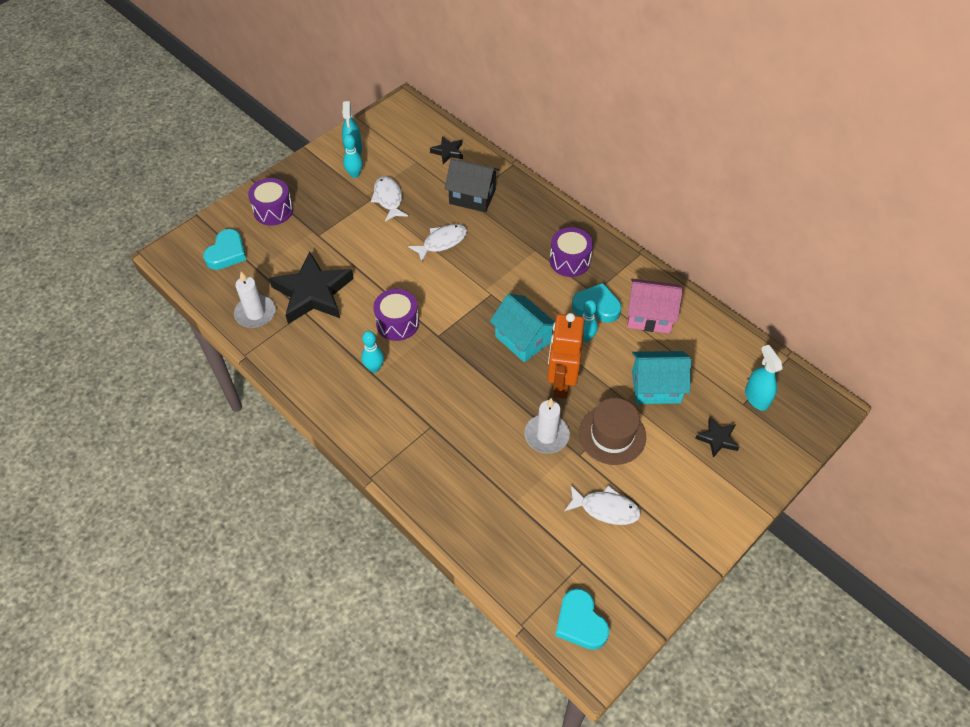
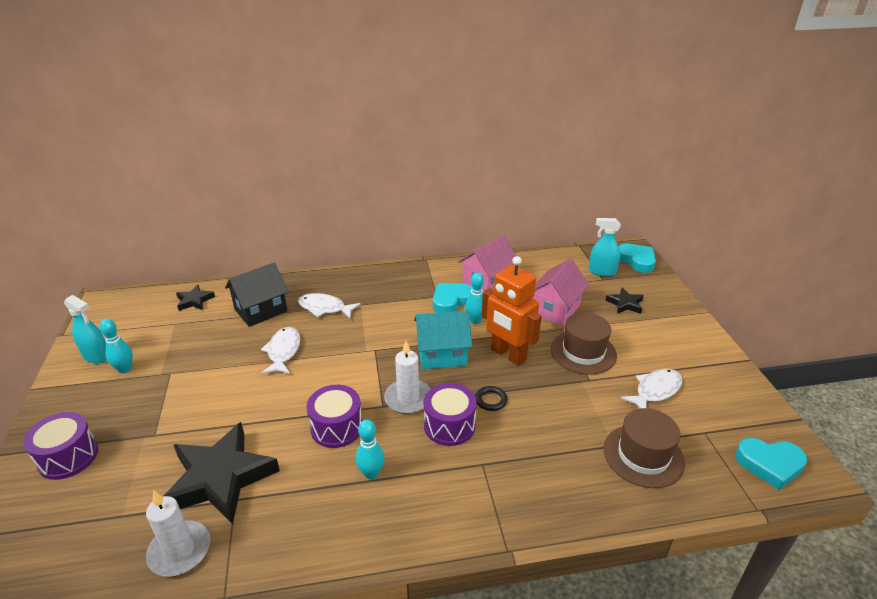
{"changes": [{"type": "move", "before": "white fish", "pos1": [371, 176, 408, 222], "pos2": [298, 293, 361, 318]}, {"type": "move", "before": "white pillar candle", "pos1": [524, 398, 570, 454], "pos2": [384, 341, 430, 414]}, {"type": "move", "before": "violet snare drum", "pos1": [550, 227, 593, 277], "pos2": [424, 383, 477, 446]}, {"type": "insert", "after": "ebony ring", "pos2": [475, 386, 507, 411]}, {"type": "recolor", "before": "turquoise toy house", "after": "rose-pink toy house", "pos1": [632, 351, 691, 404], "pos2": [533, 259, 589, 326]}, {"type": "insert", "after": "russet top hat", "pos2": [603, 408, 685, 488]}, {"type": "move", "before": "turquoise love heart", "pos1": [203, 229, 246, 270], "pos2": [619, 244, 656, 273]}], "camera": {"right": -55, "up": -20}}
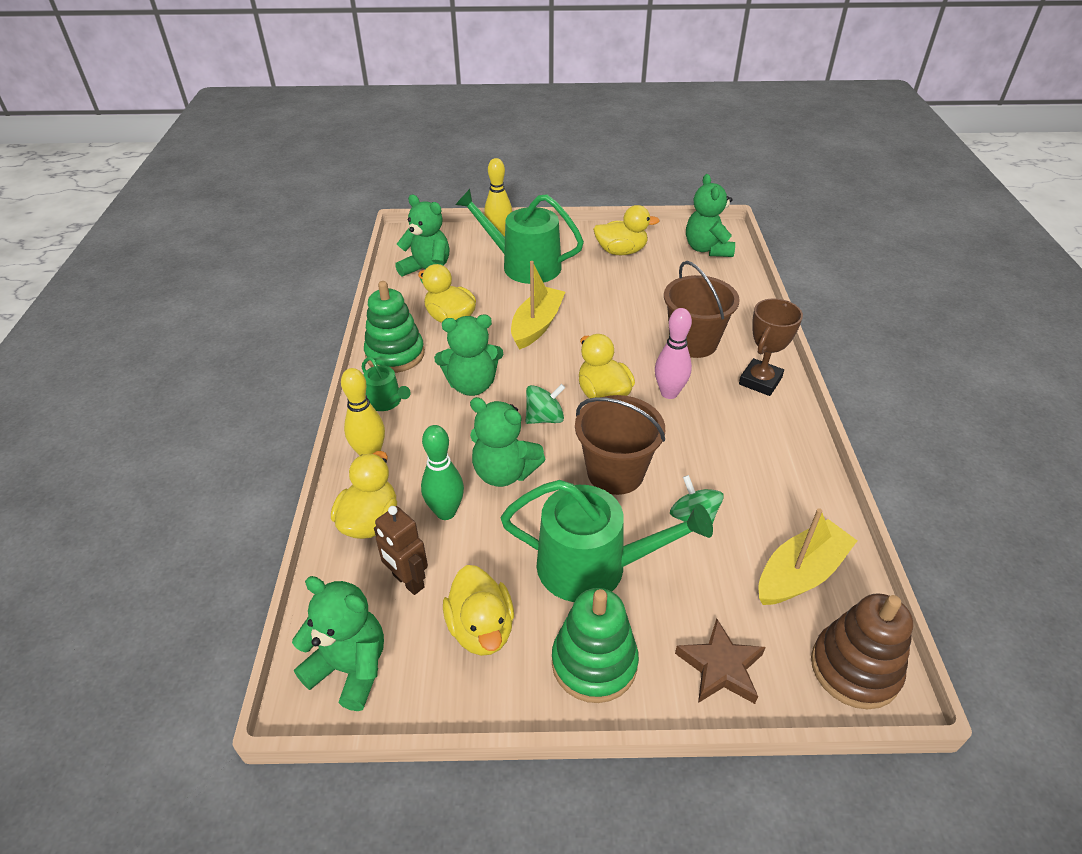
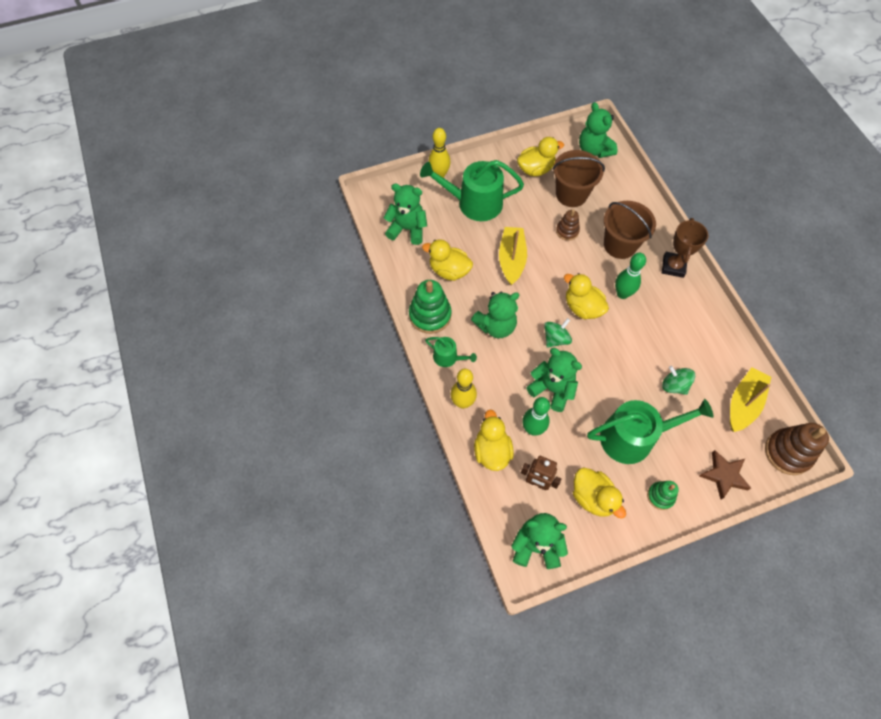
{"changes": [{"type": "rotate", "before": "green teddy bear", "pos1": [470, 397, 545, 487], "pos2": [526, 348, 582, 412], "turn": -150}, {"type": "move", "before": "russet pail", "pos1": [575, 395, 665, 495], "pos2": [552, 150, 605, 207]}, {"type": "insert", "after": "russet ring stacker", "pos2": [556, 209, 580, 241]}, {"type": "recolor", "before": "rose-pink bowling pin", "after": "green bowling pin", "pos1": [655, 308, 692, 399], "pos2": [615, 253, 646, 299]}, {"type": "resize", "before": "green ring stacker", "pos1": [552, 588, 639, 703], "pos2": [647, 481, 679, 510], "scale": 0.58}], "camera": {"right": -20, "up": 20}}
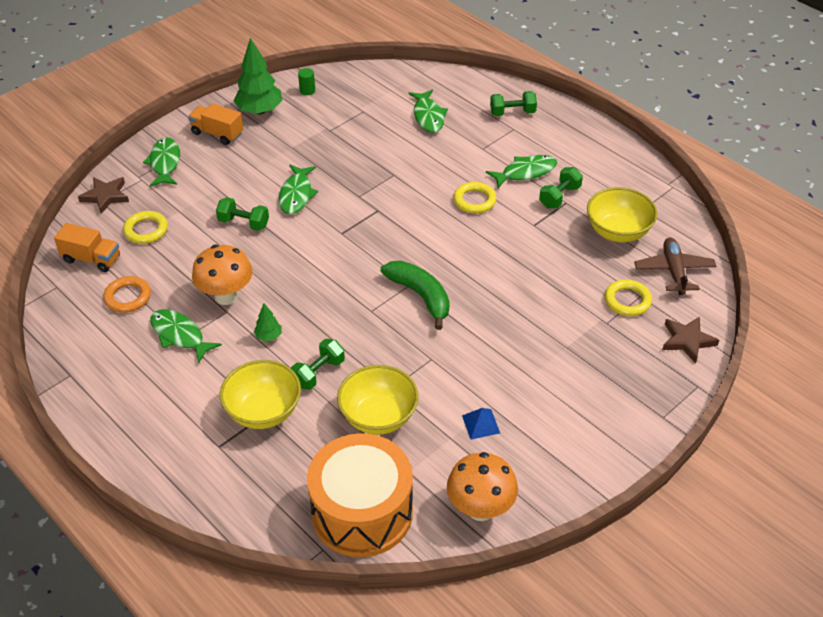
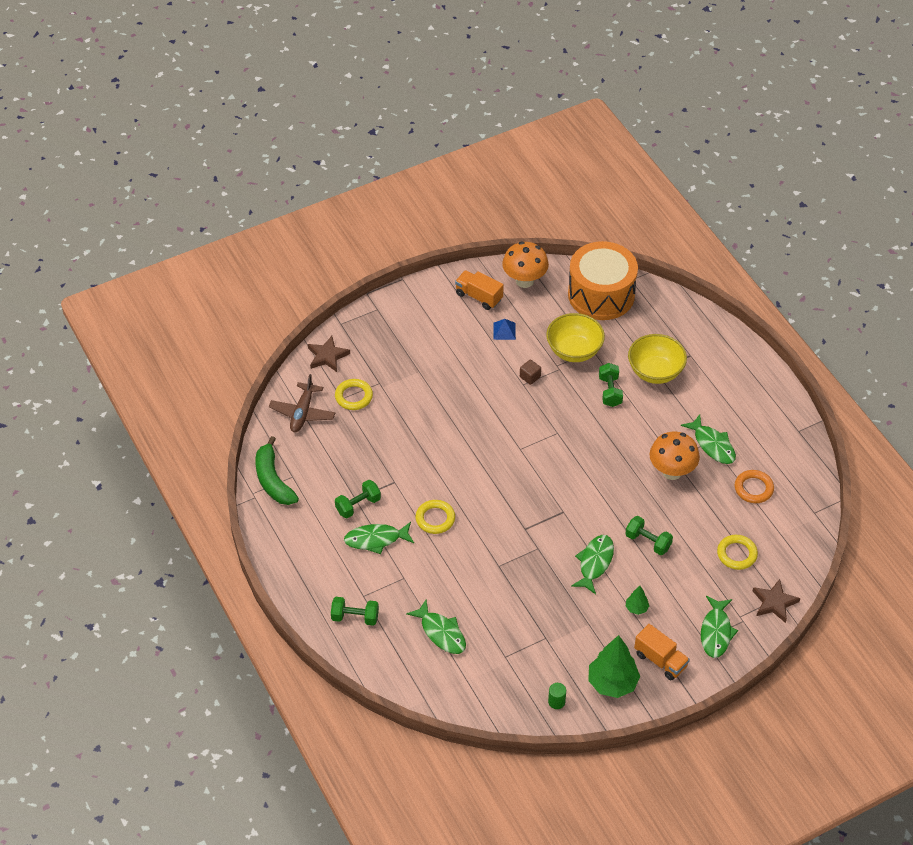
{"changes": [{"type": "move", "before": "green toy banana", "pos1": [381, 261, 450, 330], "pos2": [255, 436, 299, 505]}, {"type": "rotate", "before": "green fish", "pos1": [408, 89, 448, 133], "pos2": [406, 600, 466, 654], "turn": 135}, {"type": "move", "before": "orange lorry", "pos1": [54, 223, 120, 272], "pos2": [455, 270, 504, 310]}, {"type": "insert", "after": "russet cube", "pos2": [520, 360, 541, 385]}, {"type": "rotate", "before": "green free weight", "pos1": [291, 339, 345, 390], "pos2": [599, 363, 623, 407], "turn": -60}, {"type": "move", "before": "green toy tree", "pos1": [254, 303, 282, 341], "pos2": [626, 586, 649, 615]}, {"type": "delete", "before": "bright yellow deep dish", "pos1": [587, 187, 657, 242]}], "camera": {"right": -165, "up": 5}}
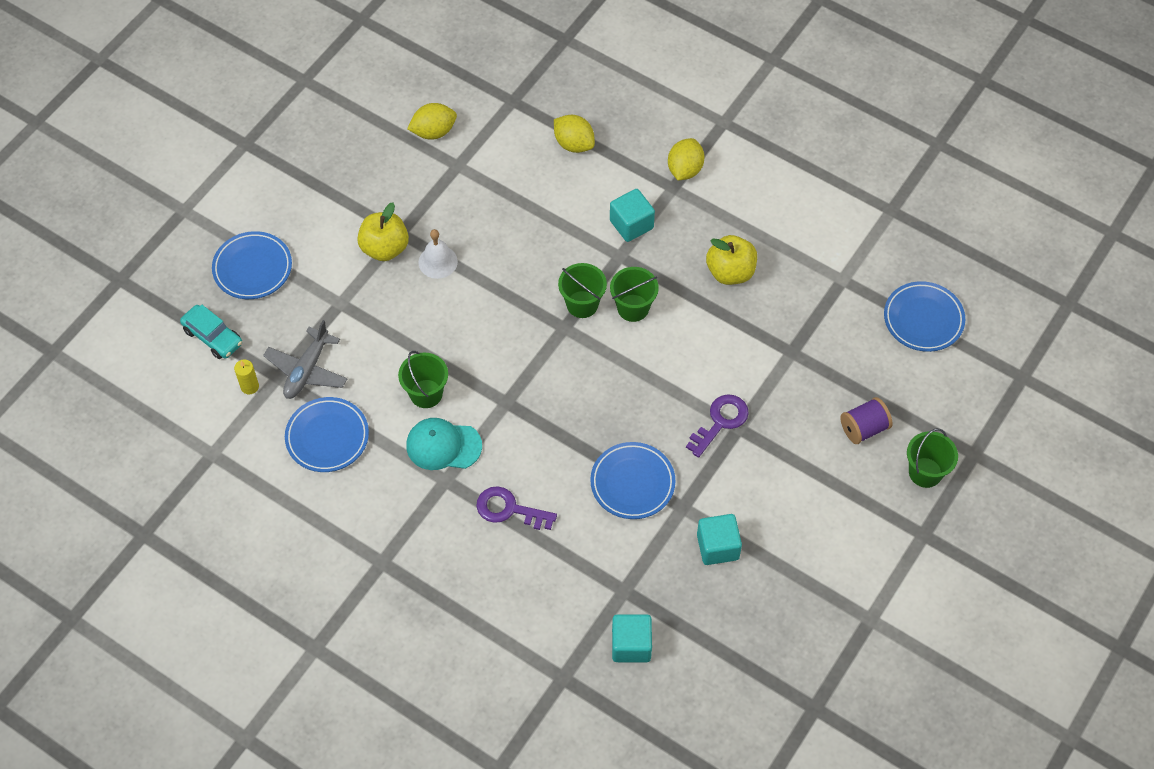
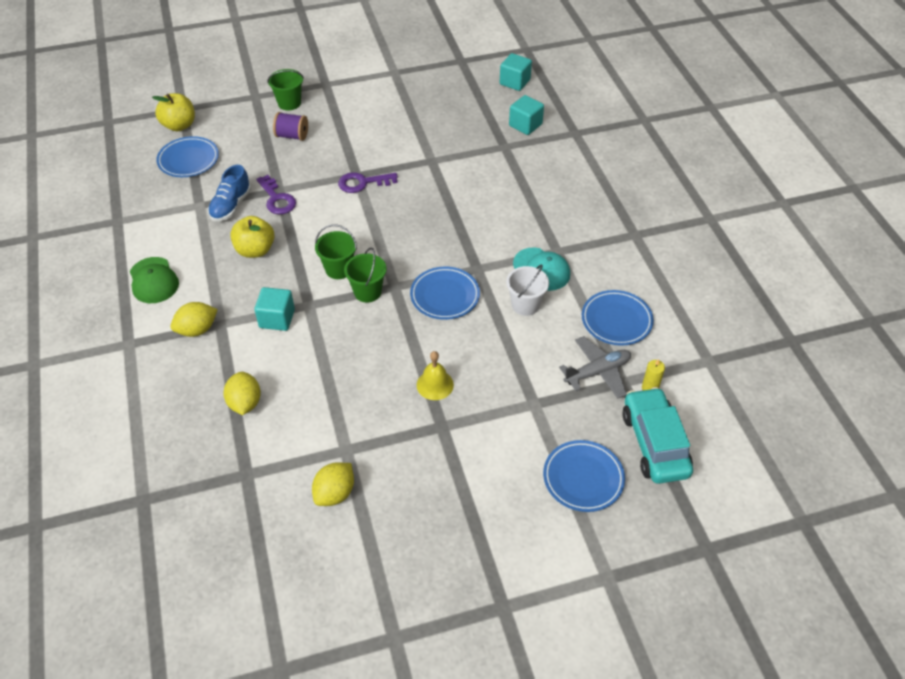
{"changes": [{"type": "insert", "after": "green peaked cap", "pos2": [130, 257, 179, 303]}, {"type": "move", "before": "bright yellow apple fruit", "pos1": [357, 203, 409, 261], "pos2": [152, 93, 195, 131]}, {"type": "insert", "after": "cobalt lace-up shoe", "pos2": [208, 165, 251, 221]}, {"type": "move", "before": "violet key", "pos1": [476, 486, 557, 530], "pos2": [256, 175, 296, 214]}, {"type": "rotate", "before": "bright yellow toy lemon", "pos1": [407, 103, 457, 140], "pos2": [312, 462, 354, 506], "turn": -75}, {"type": "move", "before": "cobalt plate", "pos1": [590, 442, 675, 519], "pos2": [410, 267, 480, 320]}, {"type": "recolor", "before": "white hand bell", "after": "bright yellow hand bell", "pos1": [419, 229, 458, 279], "pos2": [417, 351, 454, 400]}, {"type": "move", "before": "turquoise cube", "pos1": [697, 514, 742, 565], "pos2": [500, 53, 532, 91]}, {"type": "recolor", "before": "green pail", "after": "white pail", "pos1": [398, 351, 448, 408], "pos2": [506, 265, 549, 316]}, {"type": "resize", "before": "turquoise car", "pos1": [180, 305, 242, 359], "pos2": [622, 387, 693, 484], "scale": 1.59}], "camera": {"right": -140, "up": -10}}
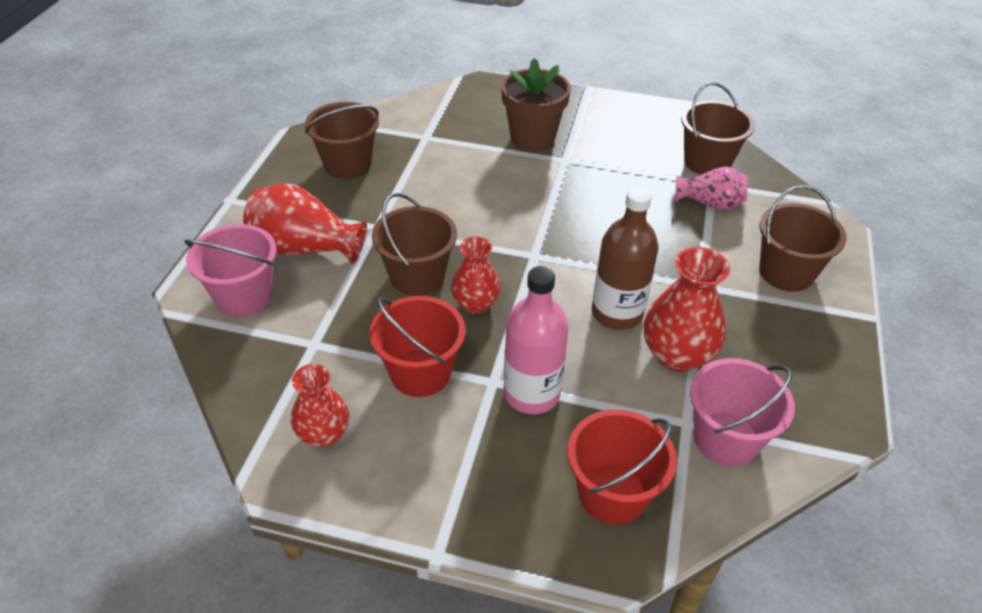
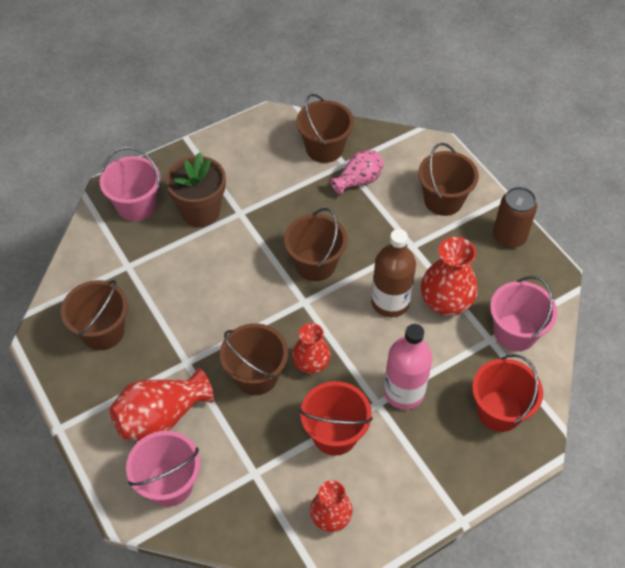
{"changes": [{"type": "insert", "after": "rose-pink pail", "pos2": [100, 147, 161, 221]}, {"type": "insert", "after": "russet pail", "pos2": [284, 208, 347, 281]}, {"type": "insert", "after": "russet can", "pos2": [493, 187, 537, 248]}], "camera": {"right": -45, "up": 10}}
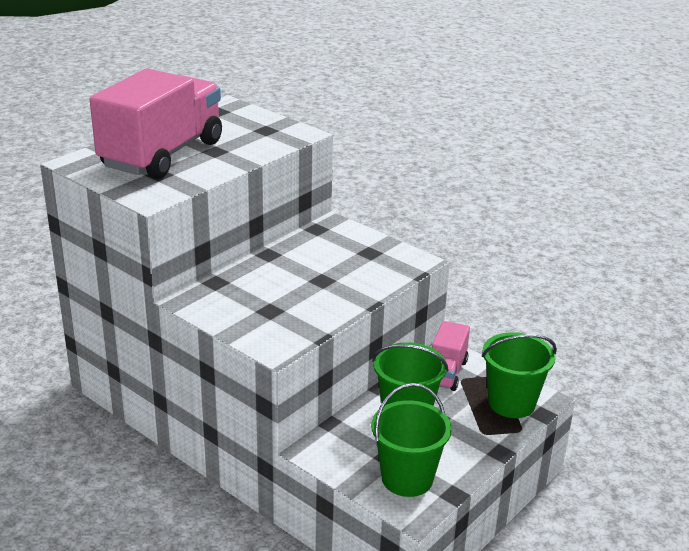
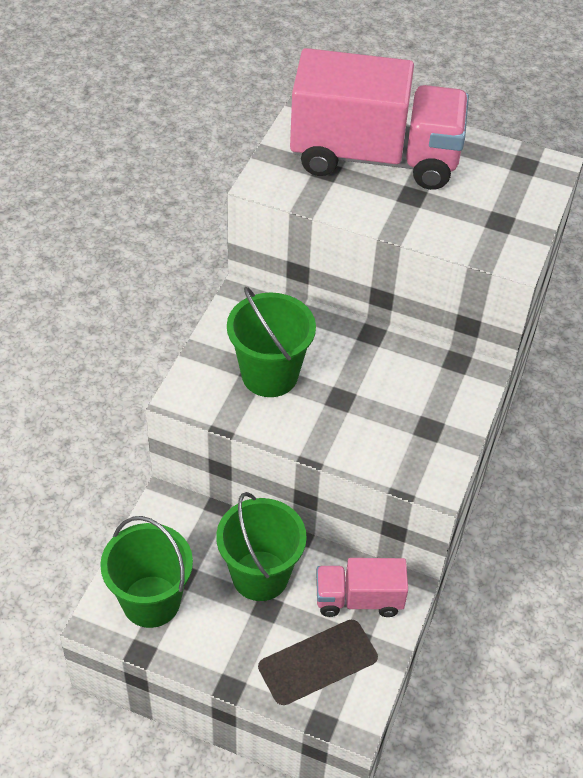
{"changes": [{"type": "move", "before": "green pail", "pos1": [482, 332, 557, 418], "pos2": [227, 287, 316, 397]}], "camera": {"right": 70, "up": 20}}
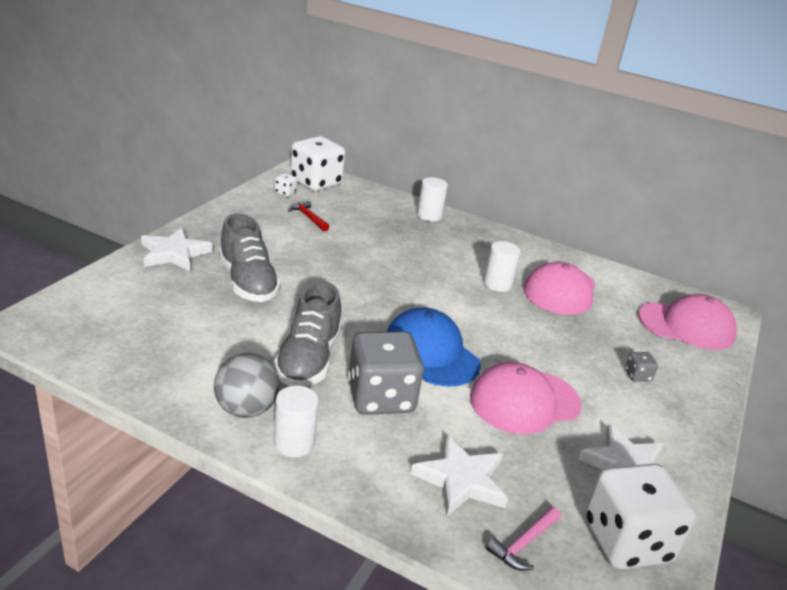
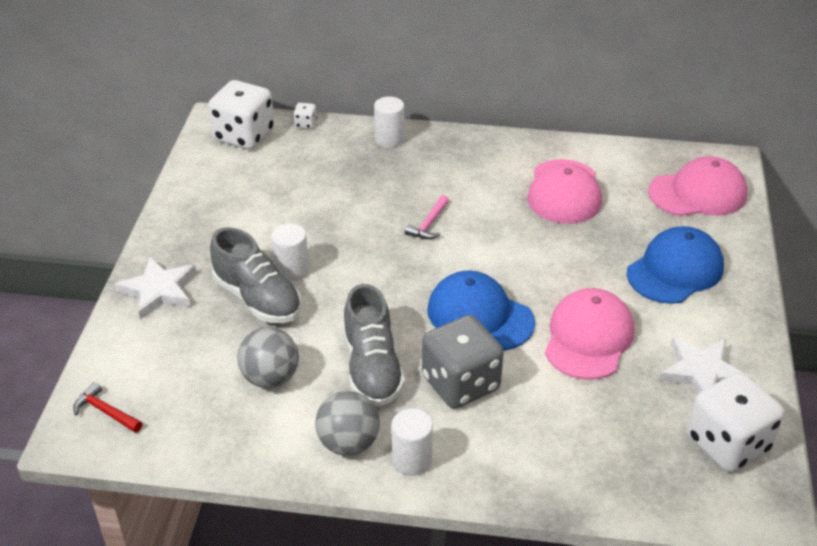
{"changes": [{"type": "move", "before": "scarlet carpenter's hammer", "pos1": [288, 200, 329, 231], "pos2": [73, 382, 142, 433]}, {"type": "insert", "after": "grey ball", "pos2": [237, 327, 299, 388]}, {"type": "move", "before": "white cylinder shape", "pos1": [483, 241, 521, 292], "pos2": [271, 224, 309, 282]}, {"type": "move", "before": "white game die", "pos1": [275, 173, 297, 197], "pos2": [294, 103, 317, 129]}, {"type": "move", "before": "rose-pink carpenter's hammer", "pos1": [486, 507, 561, 571], "pos2": [405, 195, 449, 239]}, {"type": "rotate", "before": "rose-pink peaked cap", "pos1": [470, 362, 582, 434], "pos2": [545, 288, 634, 380], "turn": 150}, {"type": "replace", "before": "grey game die", "after": "cobalt peaked cap", "pos1": [625, 352, 658, 382], "pos2": [627, 226, 724, 304]}, {"type": "delete", "before": "white star shape", "pos1": [410, 435, 508, 516]}], "camera": {"right": -15, "up": 10}}
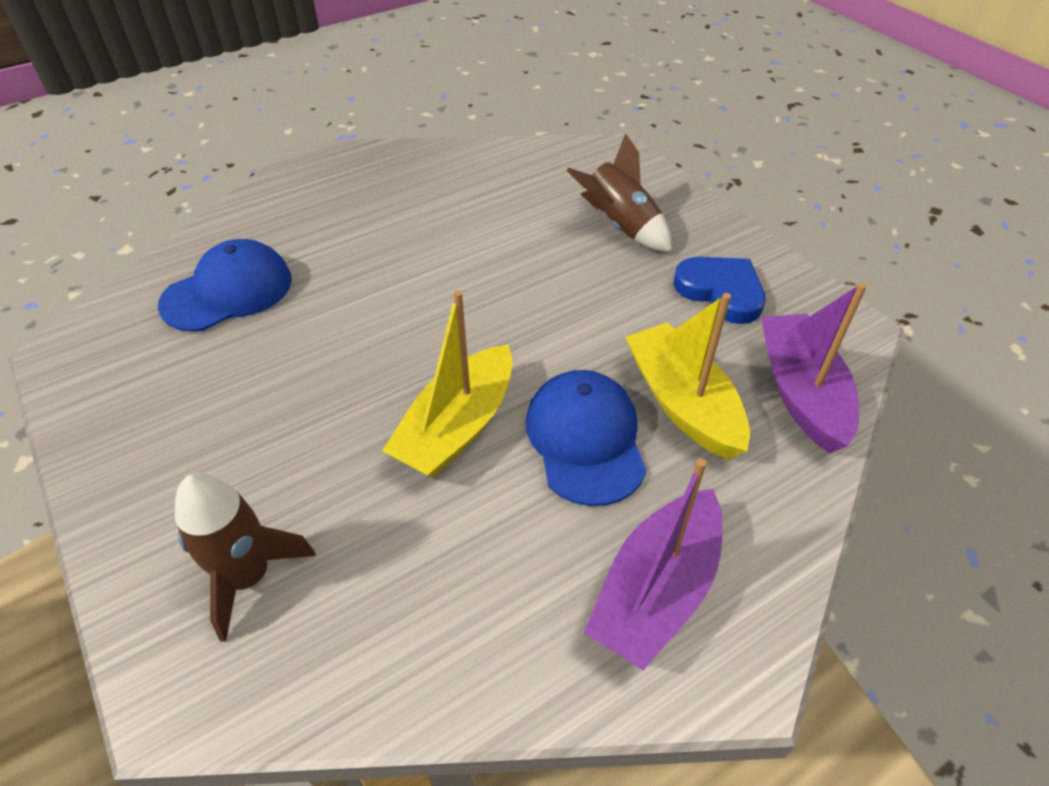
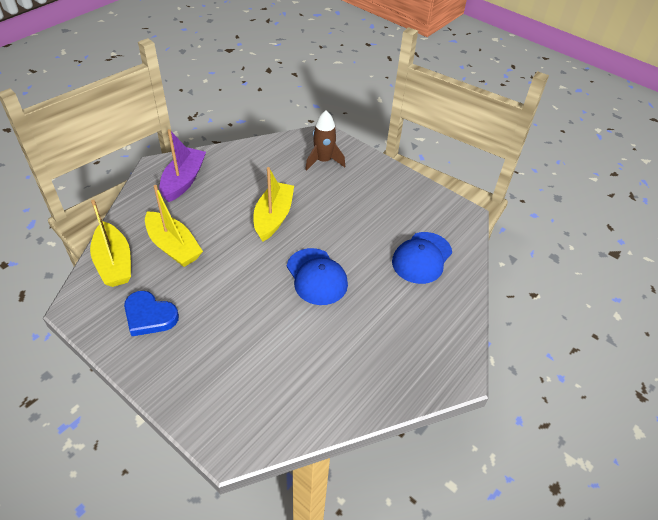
{"changes": [{"type": "recolor", "before": "violet toy boat", "after": "bright yellow toy boat", "pos1": [761, 283, 867, 453], "pos2": [90, 200, 131, 287]}, {"type": "move", "before": "cobalt peaked cap", "pos1": [526, 370, 646, 506], "pos2": [287, 248, 348, 305]}, {"type": "delete", "before": "russet toy rocket", "pos1": [566, 133, 671, 252]}], "camera": {"right": 160, "up": 0}}
